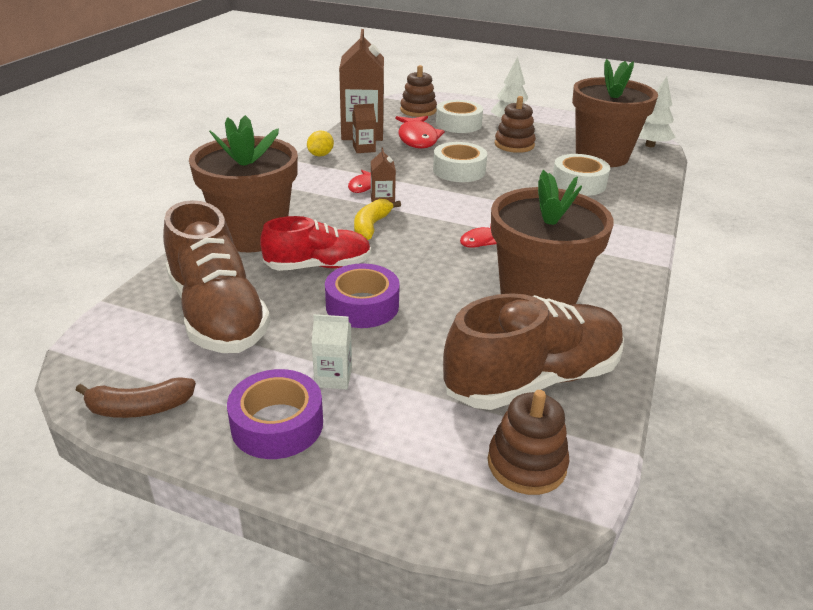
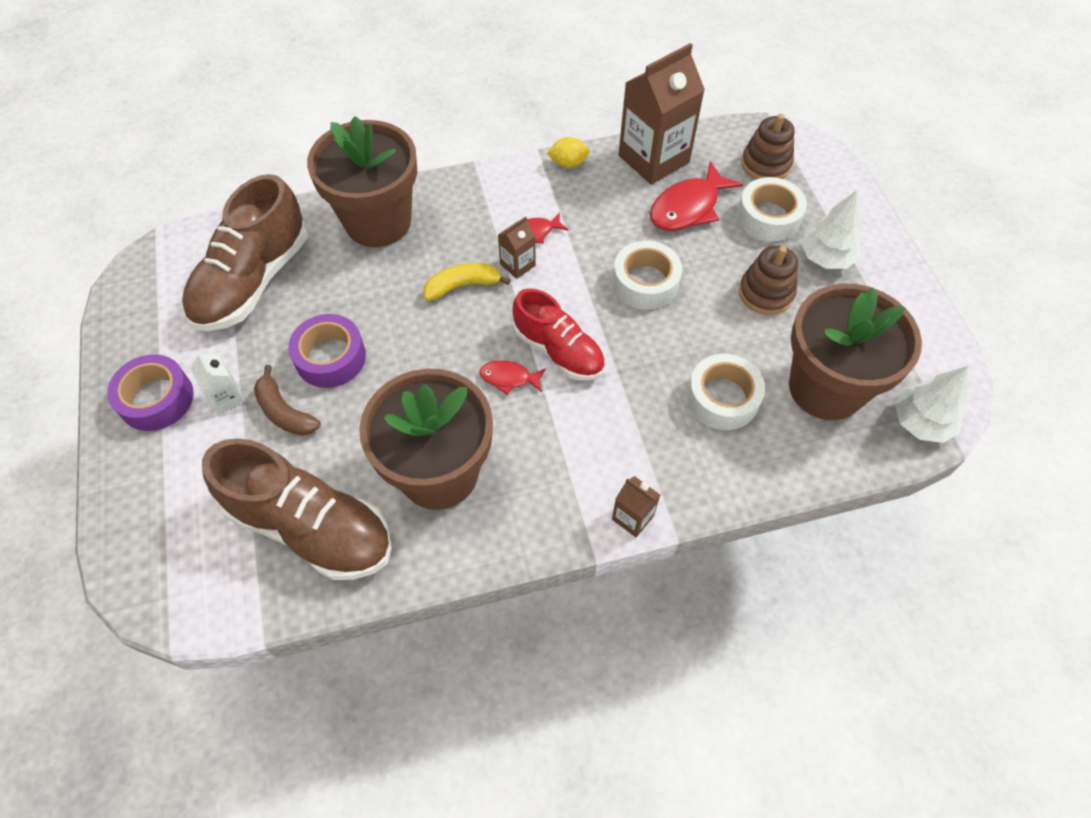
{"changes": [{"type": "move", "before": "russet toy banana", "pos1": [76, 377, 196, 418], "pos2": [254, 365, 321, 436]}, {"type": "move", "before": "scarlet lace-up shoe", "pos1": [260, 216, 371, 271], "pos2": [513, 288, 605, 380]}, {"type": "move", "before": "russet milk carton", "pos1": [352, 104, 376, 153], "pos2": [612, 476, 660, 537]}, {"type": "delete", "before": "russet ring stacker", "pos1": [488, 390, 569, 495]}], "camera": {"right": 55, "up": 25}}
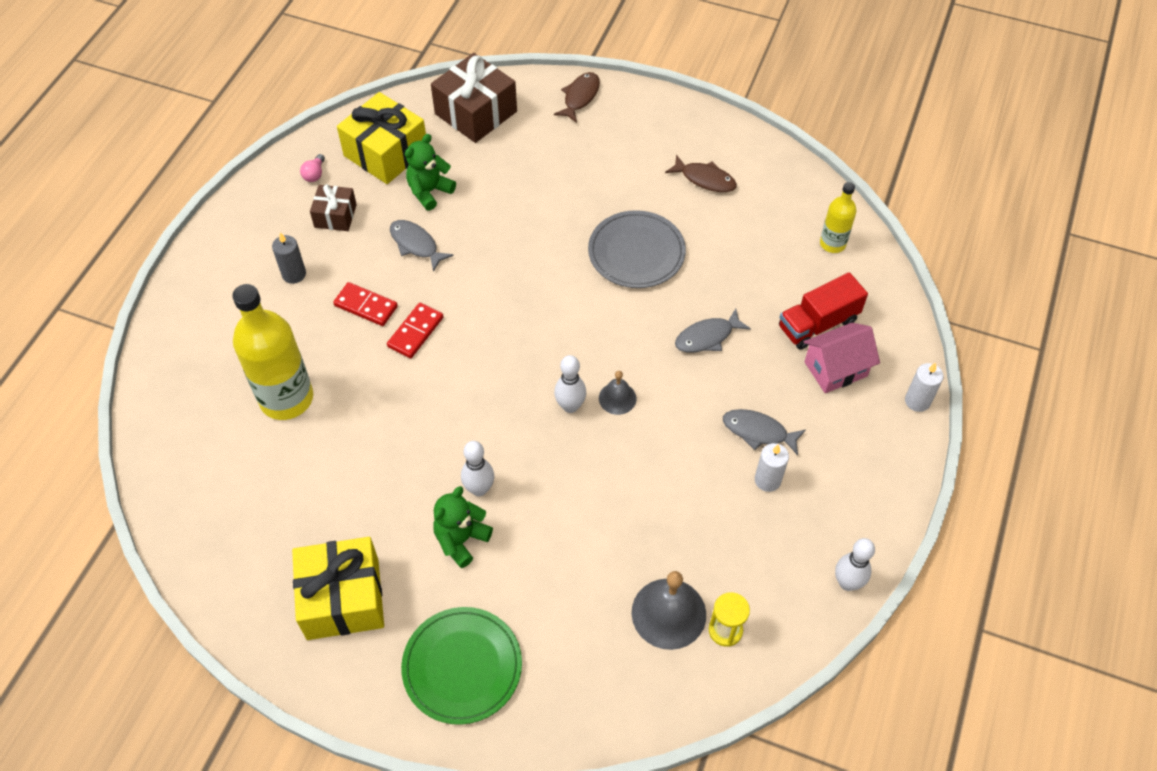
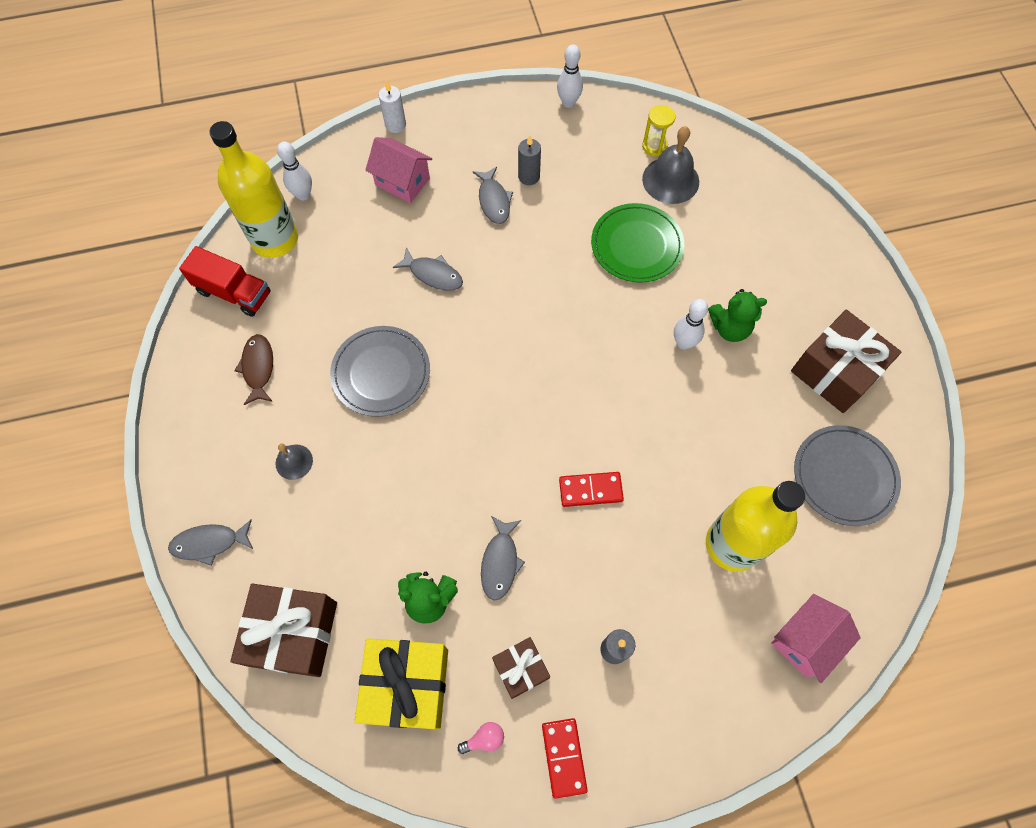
{"changes": [{"type": "recolor", "before": "russet fish", "after": "grey fish", "pos1": [554, 72, 600, 123], "pos2": [168, 519, 253, 566]}, {"type": "move", "before": "scarlet lorry", "pos1": [779, 272, 868, 350], "pos2": [179, 246, 271, 317]}, {"type": "resize", "before": "bright yellow drink bottle", "pos1": [820, 182, 857, 253], "pos2": [209, 121, 298, 258], "scale": 1.89}, {"type": "move", "before": "grey hand bell", "pos1": [599, 371, 636, 415], "pos2": [276, 444, 313, 480]}, {"type": "move", "before": "white bowling pin", "pos1": [554, 355, 586, 413], "pos2": [277, 141, 312, 201]}, {"type": "recolor", "before": "white pillar candle", "after": "grey pillar candle", "pos1": [755, 443, 789, 492], "pos2": [518, 135, 541, 185]}, {"type": "move", "before": "scarlet domino", "pos1": [333, 282, 398, 326], "pos2": [542, 718, 588, 799]}, {"type": "move", "before": "green plate", "pos1": [401, 607, 522, 725], "pos2": [591, 203, 684, 283]}, {"type": "insert", "after": "rose-pink toy house", "pos2": [771, 594, 861, 683]}, {"type": "recolor", "before": "bright yellow present", "after": "russet present", "pos1": [292, 537, 384, 640], "pos2": [791, 310, 901, 413]}, {"type": "insert", "after": "grey plate", "pos2": [794, 425, 901, 526]}], "camera": {"right": -125, "up": 10}}
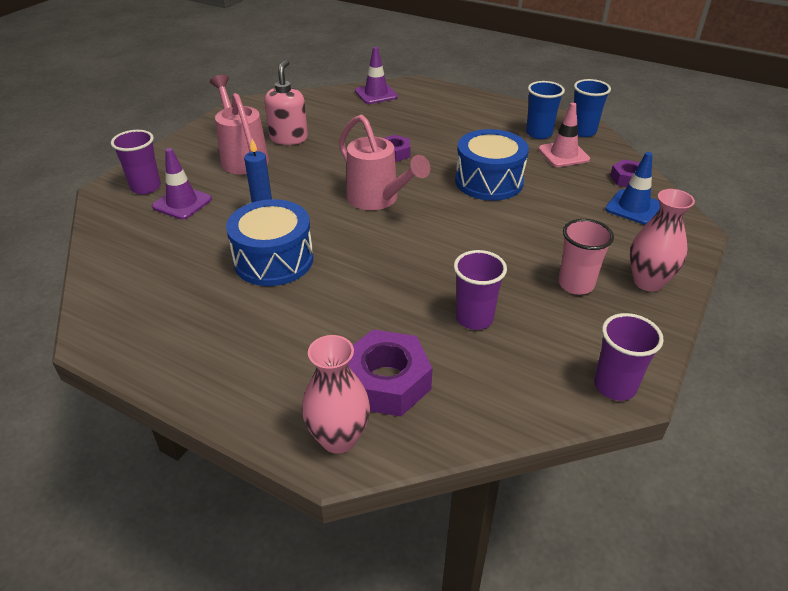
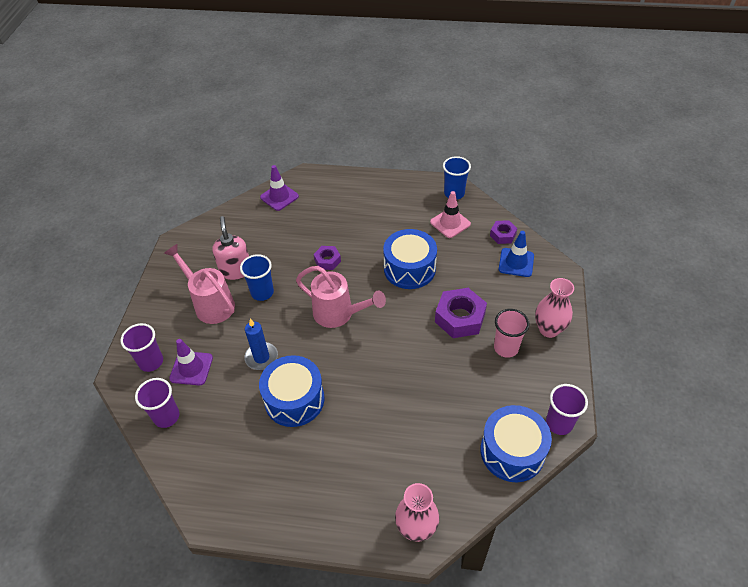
{"changes": [{"type": "move", "before": "violet beaker", "pos1": [454, 250, 507, 330], "pos2": [135, 378, 180, 428]}, {"type": "move", "before": "cobalt beaker", "pos1": [526, 81, 565, 139], "pos2": [240, 254, 274, 301]}, {"type": "move", "before": "violet hexagon nut", "pos1": [348, 330, 433, 417], "pos2": [435, 288, 487, 338]}, {"type": "insert", "after": "cobalt snare drum", "pos2": [480, 405, 552, 482]}], "camera": {"right": -20, "up": 10}}
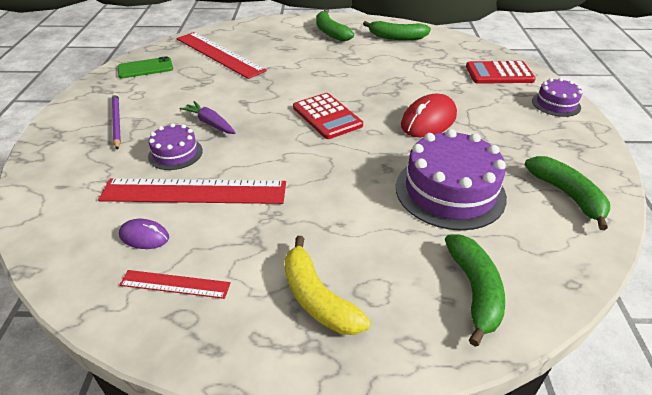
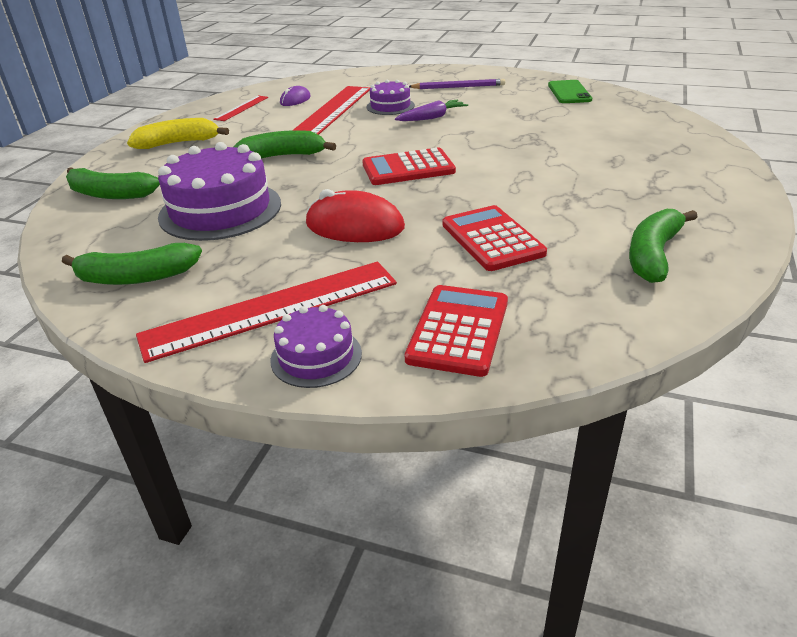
{"changes": [{"type": "move", "before": "scarlet measuring stick", "pos1": [176, 32, 267, 79], "pos2": [136, 262, 397, 363]}, {"type": "move", "before": "green toy banana", "pos1": [316, 10, 354, 41], "pos2": [234, 130, 336, 159]}, {"type": "rotate", "before": "scarlet computer mouse", "pos1": [401, 94, 457, 137], "pos2": [306, 189, 405, 242], "turn": -45}, {"type": "insert", "after": "scarlet calculator", "pos2": [443, 205, 547, 271]}], "camera": {"right": 110, "up": -5}}
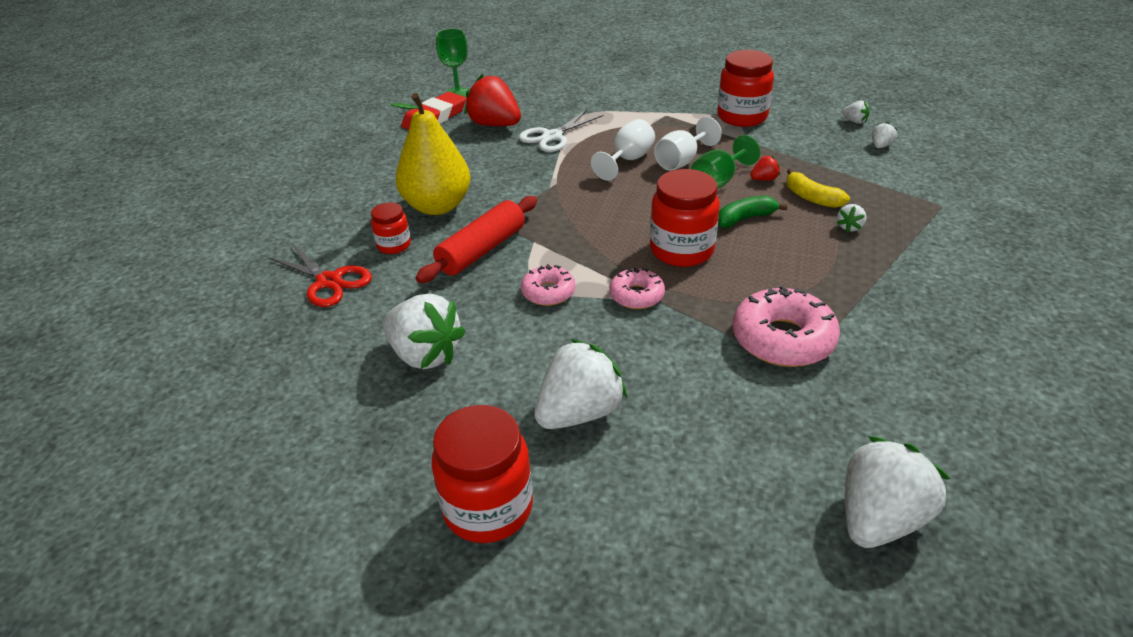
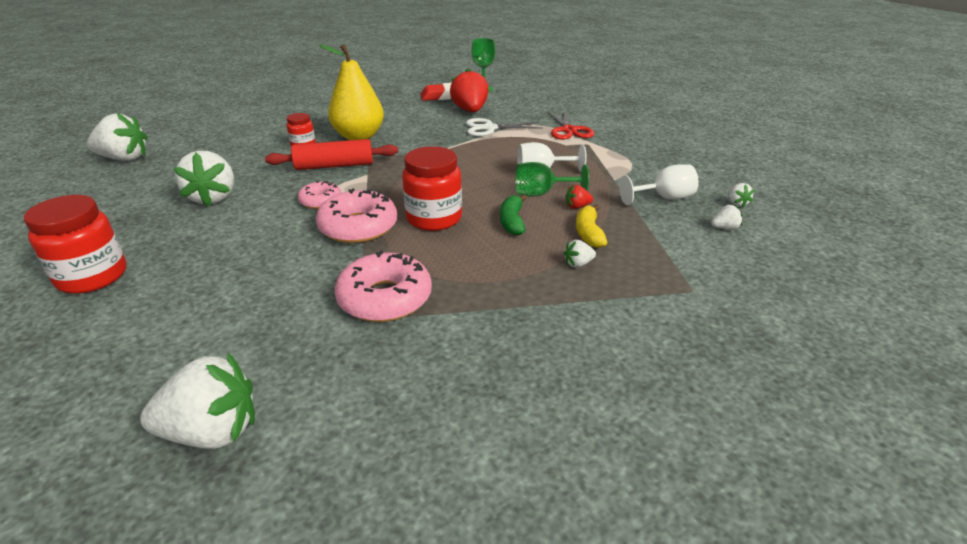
{"changes": [{"type": "move", "before": "white toy strawberry", "pos1": [534, 339, 627, 429], "pos2": [87, 113, 148, 161]}, {"type": "resize", "before": "rose-pink donut", "pos1": [610, 267, 665, 309], "pos2": [316, 188, 397, 243], "scale": 1.73}, {"type": "rotate", "before": "green toy banana", "pos1": [718, 196, 788, 228], "pos2": [500, 194, 527, 236], "turn": -105}, {"type": "move", "before": "scarlet scissors", "pos1": [268, 243, 372, 307], "pos2": [547, 110, 594, 140]}, {"type": "rotate", "before": "scarlet toy strawberry", "pos1": [750, 156, 780, 181], "pos2": [565, 185, 593, 209], "turn": 150}, {"type": "move", "before": "white chalice", "pos1": [591, 119, 655, 181], "pos2": [619, 164, 699, 205]}, {"type": "delete", "before": "scarlet jam jar", "pos1": [717, 50, 774, 127]}], "camera": {"right": 40, "up": -5}}
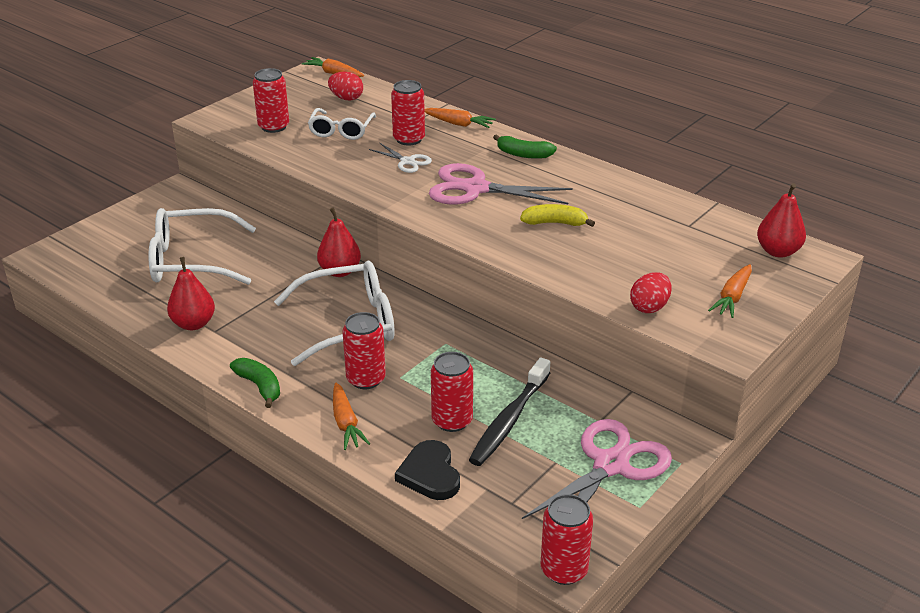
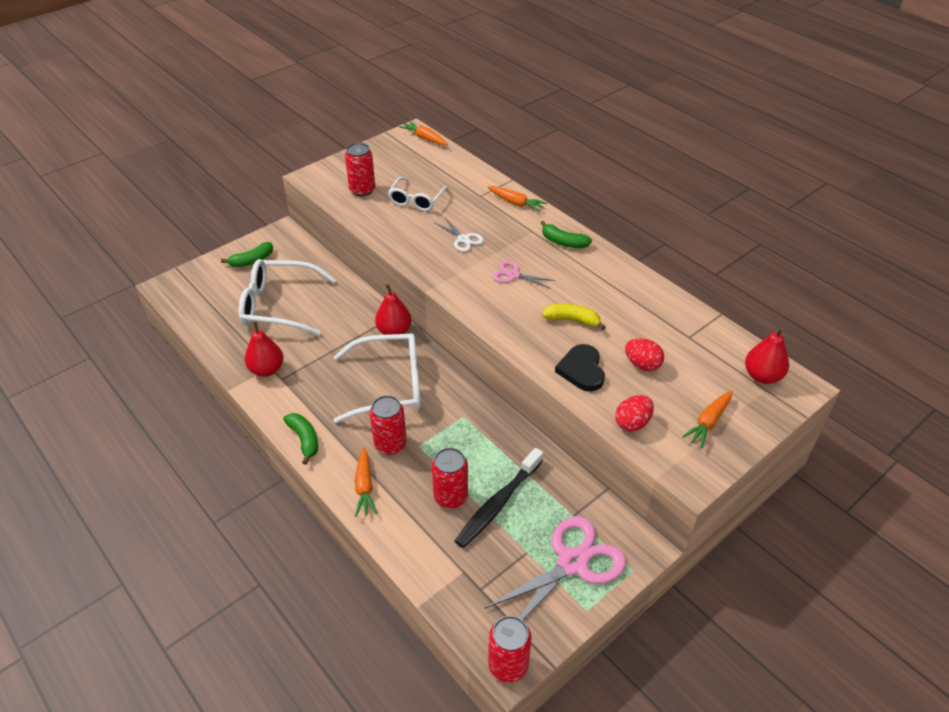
{"changes": [{"type": "insert", "after": "green toy banana", "pos2": [221, 242, 273, 267]}, {"type": "resize", "before": "rose-pink scissors", "pos1": [429, 163, 573, 205], "pos2": [493, 261, 555, 289], "scale": 0.51}, {"type": "move", "before": "ebony love heart", "pos1": [395, 440, 460, 500], "pos2": [555, 344, 605, 391]}, {"type": "move", "before": "scarlet egg shape", "pos1": [328, 72, 363, 100], "pos2": [625, 338, 664, 371]}, {"type": "delete", "before": "scarlet can", "pos1": [391, 80, 425, 146]}], "camera": {"right": 10, "up": 10}}
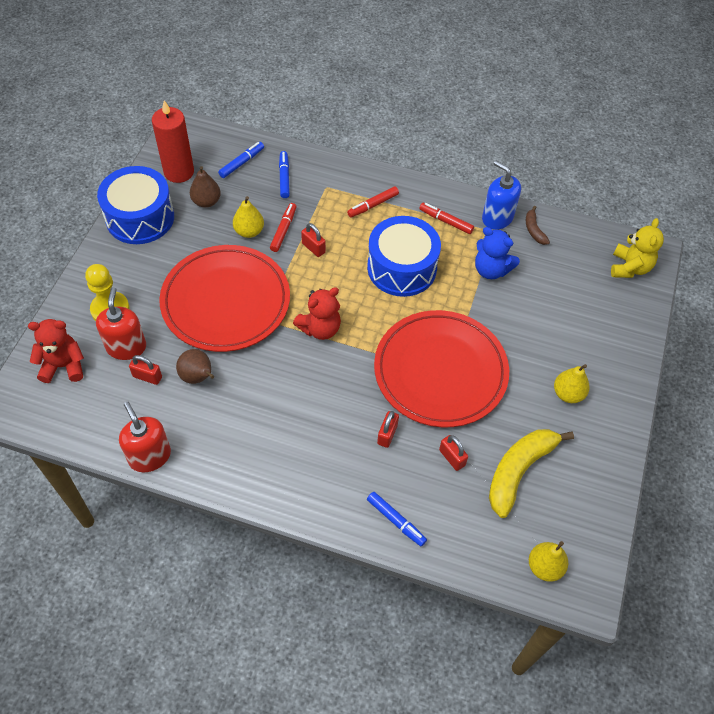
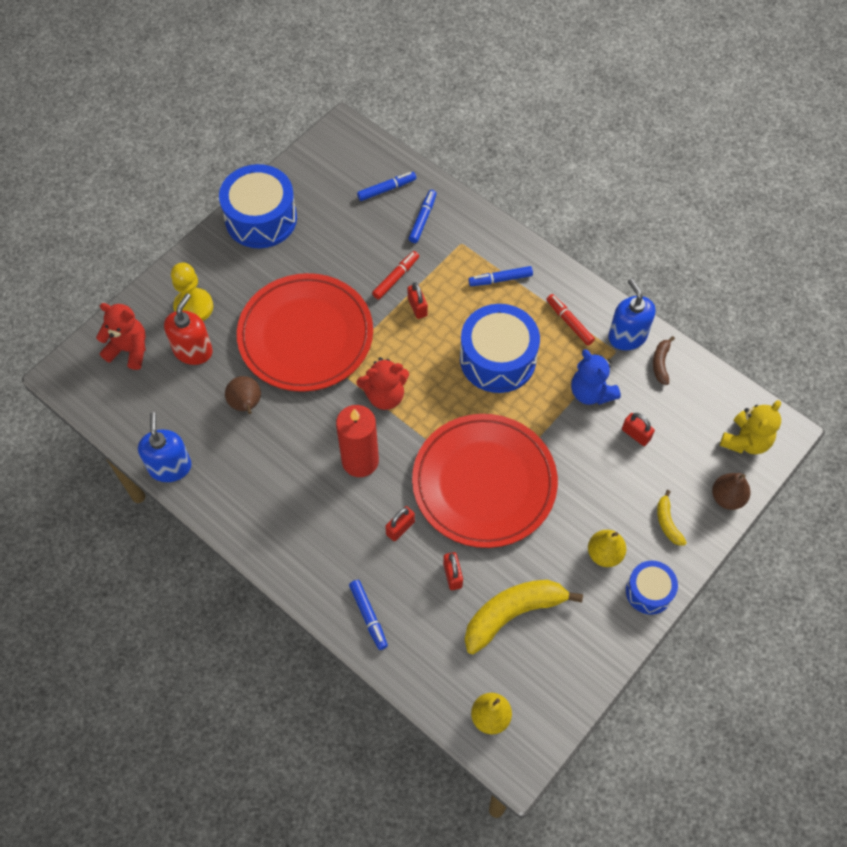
{"changes": [{"type": "recolor", "before": "scarlet soap dispenser", "after": "cobalt soap dispenser", "pos1": [119, 402, 171, 472], "pos2": [138, 412, 192, 482]}, {"type": "move", "before": "scarlet pillar candle", "pos1": [152, 100, 194, 183], "pos2": [336, 405, 379, 477]}, {"type": "recolor", "before": "scarlet marker pen", "after": "cobalt marker pen", "pos1": [347, 186, 399, 218], "pos2": [469, 266, 533, 286]}, {"type": "move", "before": "scarlet lock", "pos1": [129, 355, 162, 385], "pos2": [622, 413, 655, 446]}, {"type": "insert", "after": "cobalt snare drum", "pos2": [626, 561, 678, 614]}, {"type": "insert", "after": "bright yellow toy banana", "pos2": [657, 490, 687, 546]}, {"type": "move", "before": "russet toy pear", "pos1": [190, 166, 221, 208], "pos2": [712, 473, 750, 510]}, {"type": "delete", "before": "bright yellow toy pear", "pos1": [233, 196, 264, 238]}], "camera": {"right": 25, "up": 5}}
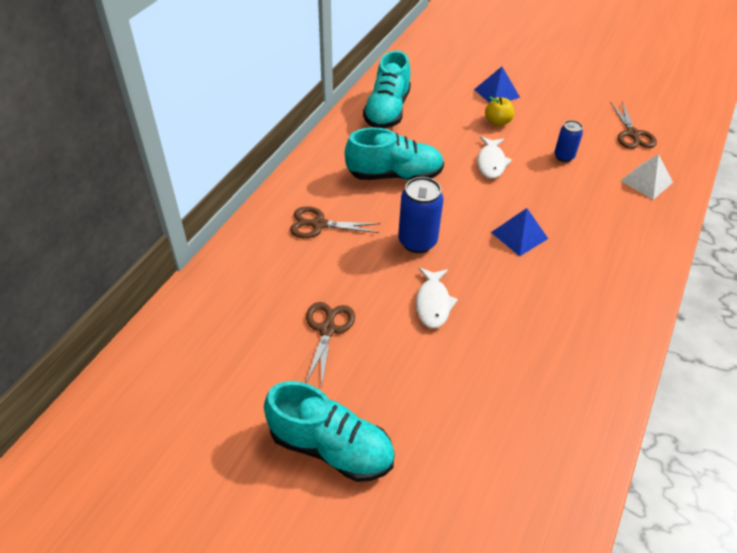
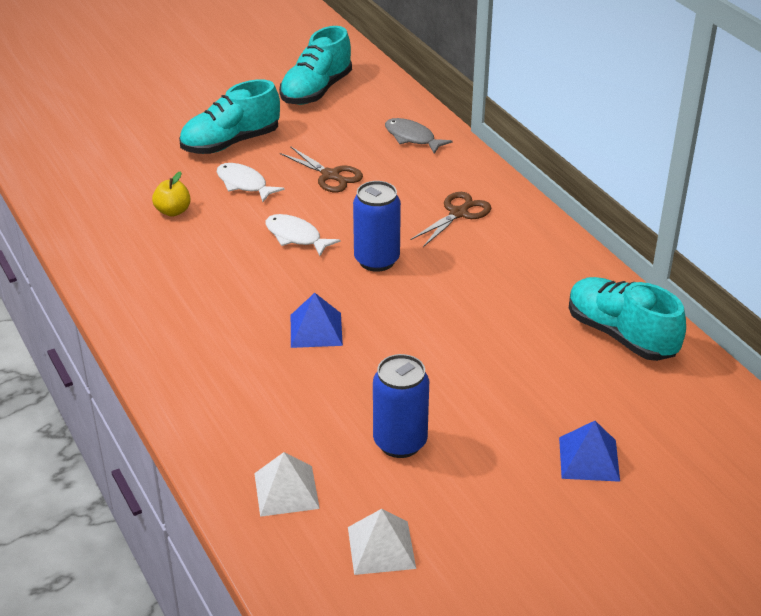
{"changes": [{"type": "move", "before": "bright yellow apple fruit", "pos1": [485, 97, 514, 126], "pos2": [152, 171, 191, 217]}, {"type": "move", "before": "white fish", "pos1": [477, 136, 512, 179], "pos2": [217, 163, 285, 202]}, {"type": "move", "before": "turquoise lace-up shoe", "pos1": [345, 128, 444, 180], "pos2": [279, 26, 352, 105]}, {"type": "replace", "before": "russet scissors", "after": "white pyramid", "pos1": [611, 101, 657, 149], "pos2": [348, 509, 416, 575]}, {"type": "resize", "before": "cobalt can", "pos1": [554, 120, 583, 162], "pos2": [373, 354, 429, 458], "scale": 1.66}, {"type": "insert", "after": "grey fish", "pos2": [385, 118, 453, 154]}], "camera": {"right": 125, "up": -10}}
